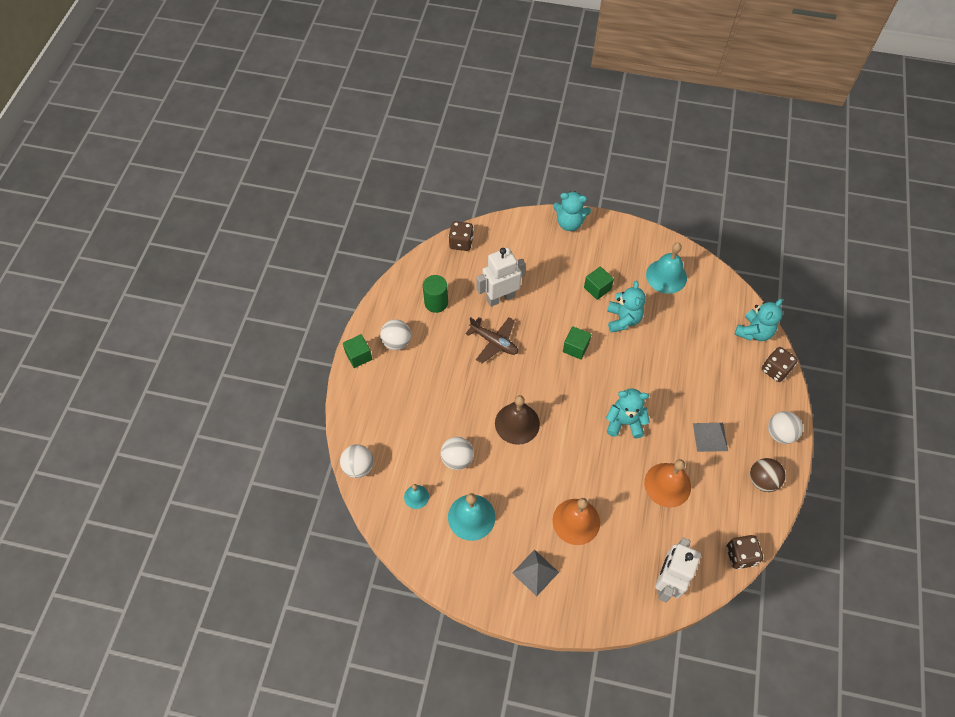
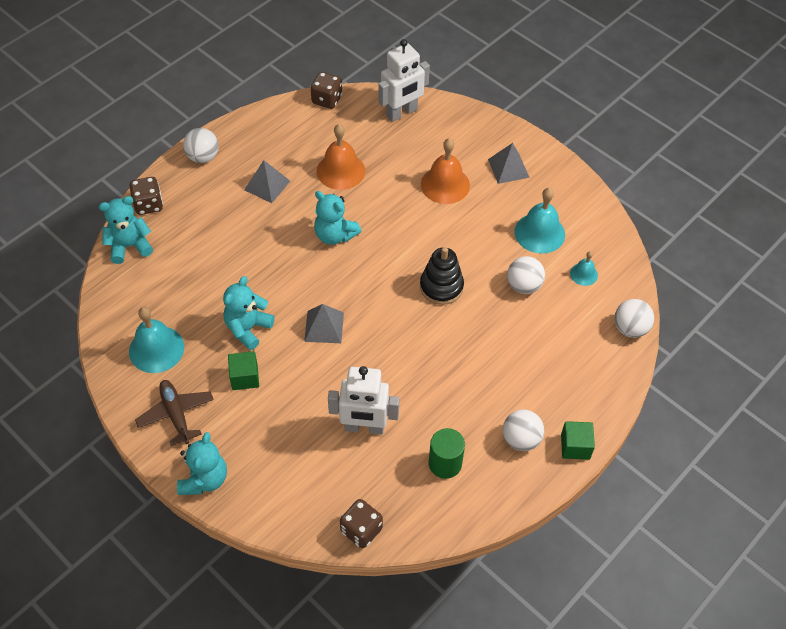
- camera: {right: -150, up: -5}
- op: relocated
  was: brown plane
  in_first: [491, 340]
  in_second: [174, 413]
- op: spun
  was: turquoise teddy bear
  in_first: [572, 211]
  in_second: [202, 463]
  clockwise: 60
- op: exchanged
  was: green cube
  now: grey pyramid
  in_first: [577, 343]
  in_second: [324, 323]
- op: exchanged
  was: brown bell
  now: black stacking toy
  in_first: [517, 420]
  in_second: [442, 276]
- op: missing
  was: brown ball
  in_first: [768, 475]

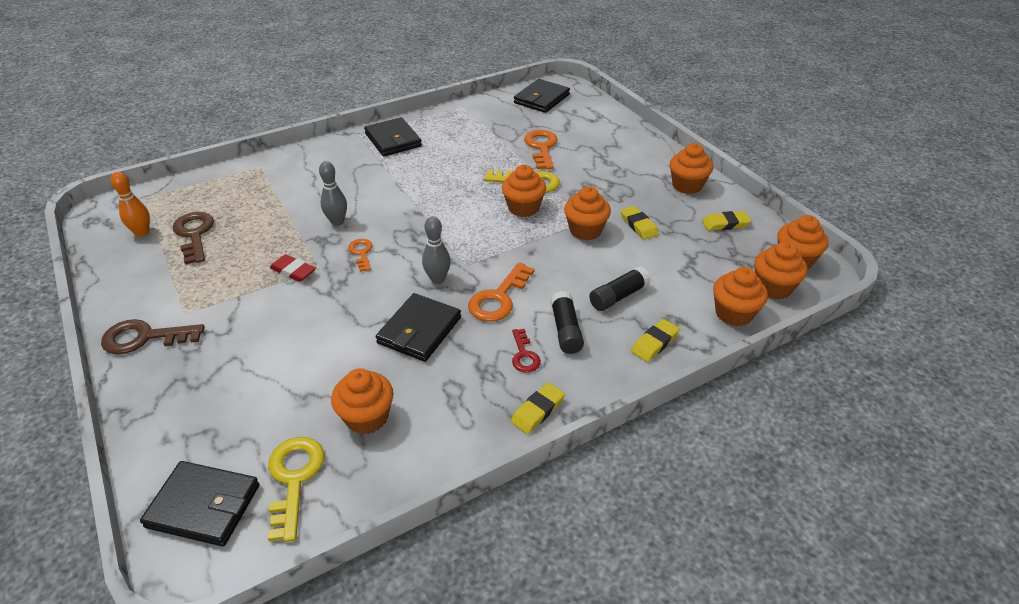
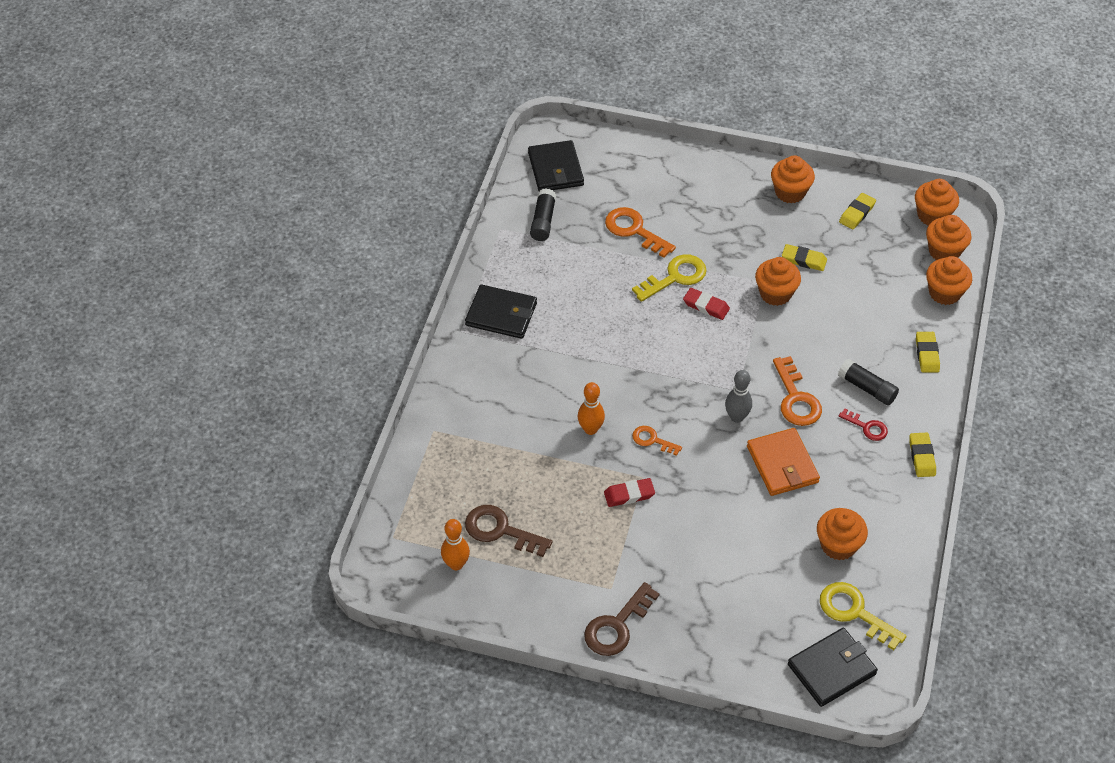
- camera: {right: -45, up: 10}
- op: relocated
  was: black glue stick
  in_first: [620, 288]
  in_second: [543, 214]
- op: colour
  was: grey bowling pin
  now: orange bowling pin
  in_first: [333, 193]
  in_second: [591, 408]
- op: exchanged
  was: orange cupcake
  now: red eraser
  in_first: [524, 191]
  in_second: [706, 304]
- op: colour
  was: black wallet
  now: orange wallet
  in_first: [418, 327]
  in_second: [783, 462]

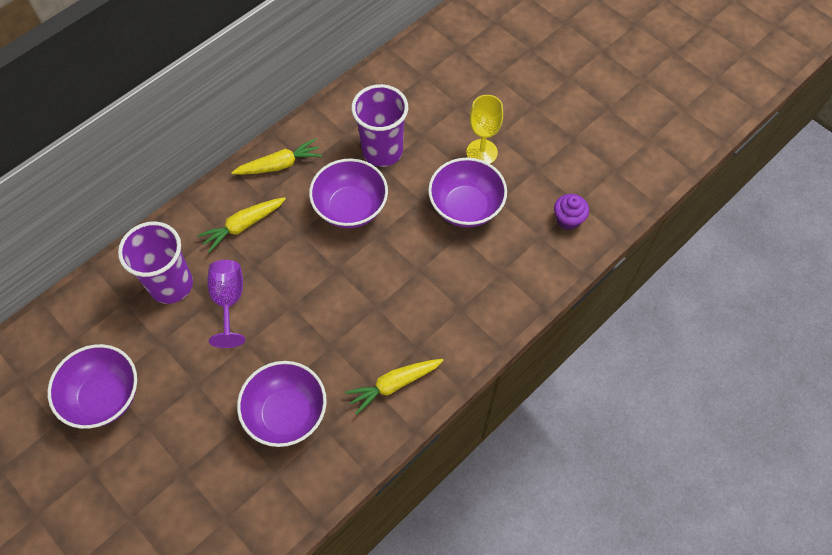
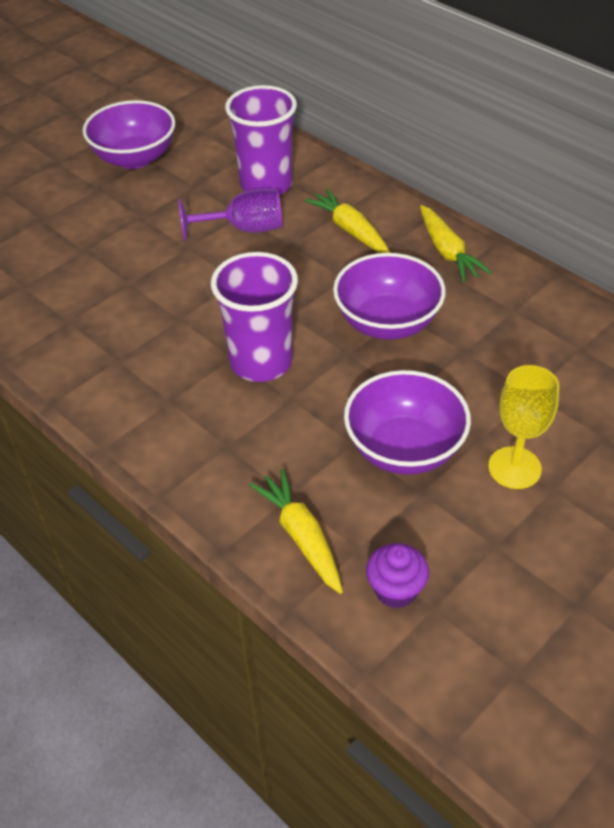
- camera: {right: 90, up: -15}
- op: relocated
  was: purple cup
  in_first: [379, 125]
  in_second: [254, 317]
- op: relocated
  was: yellow carrot
  in_first: [394, 387]
  in_second: [296, 531]
- op: missing
  was: purple bowl
  in_first: [282, 404]

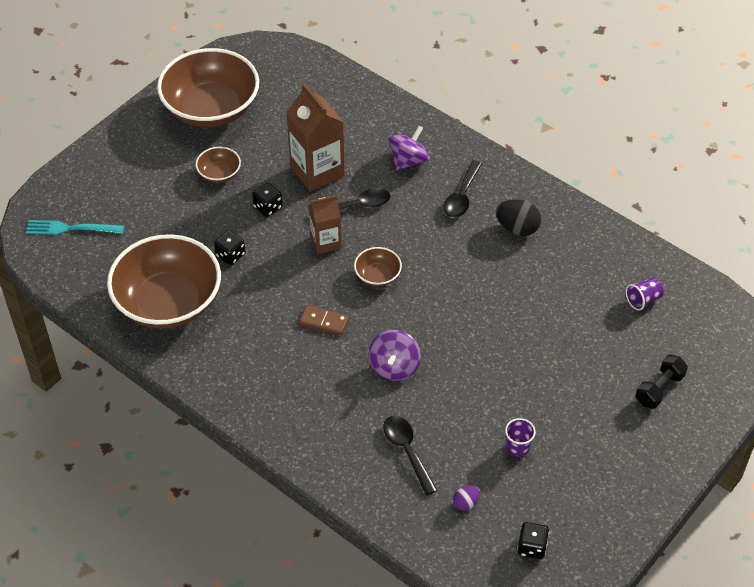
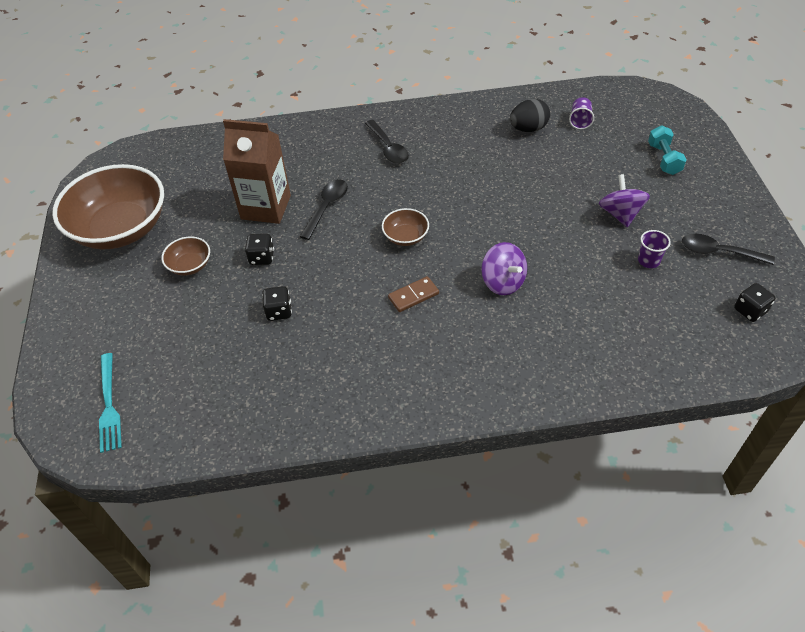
- camera: {right: -45, up: 0}
- op: spun
  was: turquoise fork
  in_first: [75, 227]
  in_second: [110, 403]
  clockwise: -60
- op: relocated
  was: black egg
  in_first: [518, 218]
  in_second: [530, 115]
- op: relocated
  was: purple spinning top
  in_first: [409, 148]
  in_second: [624, 200]
- op: colour
  was: black dumbbell
  now: turquoise dumbbell
  in_first: [662, 382]
  in_second: [667, 150]
- op: relocated
  was: black spoon
  in_first: [410, 455]
  in_second: [728, 249]
- op: missing
  was: brown bowl
  in_first: [164, 281]
- op: missing
  was: brown carton
  in_first: [325, 224]
- op: missing
  was: purple egg
  in_first: [467, 498]

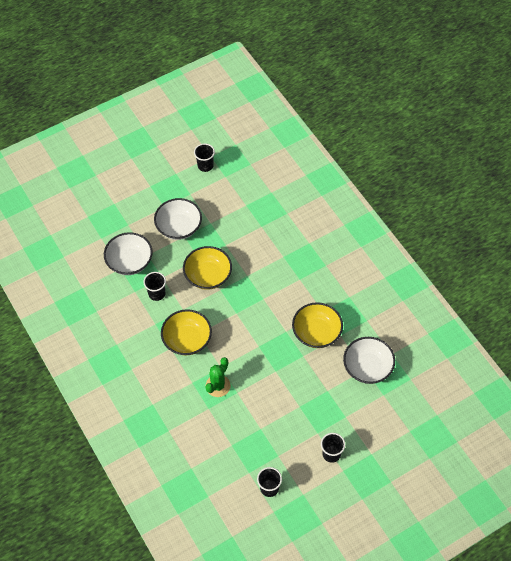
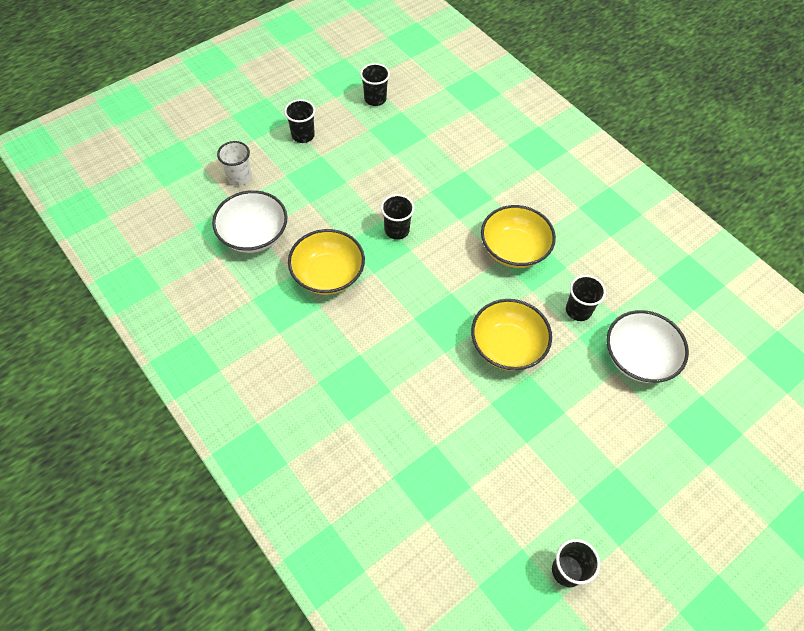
- camera: {right: 170, up: 0}
- op: appeared
  now: white cup
  in_second: [234, 163]
- op: appeared
  now: black cup
  in_second: [398, 217]
- op: missing
  was: white bowl
  in_first: [178, 219]
- op: missing
  was: green cactus
  in_first: [218, 377]

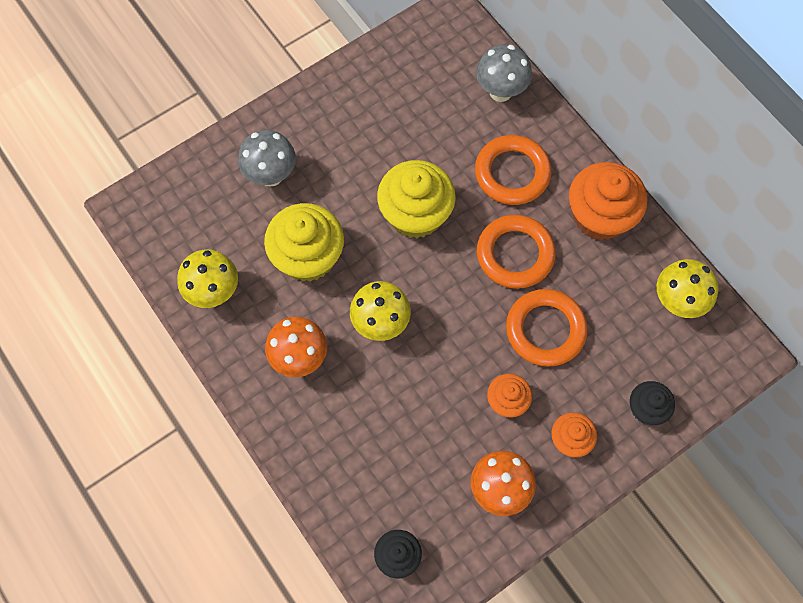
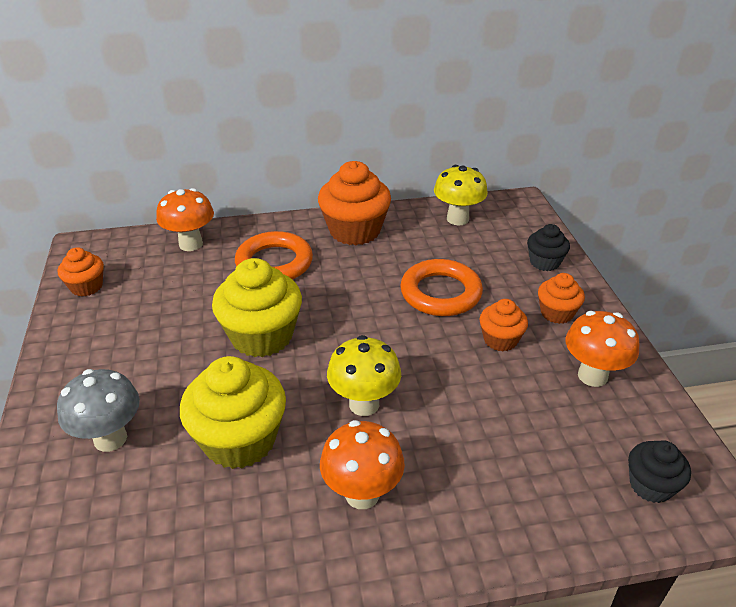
- camera: {right: -65, up: -30}
- op: appeared
  now: orange cupcake
  in_second: [81, 272]
- op: colour
  was: grey mushroom
  now: orange mushroom
  in_first: [504, 73]
  in_second: [185, 219]
- op: missing
  was: yellow mushroom
  in_first: [207, 278]
- op: missing
  was: orange ring
  in_first: [516, 252]

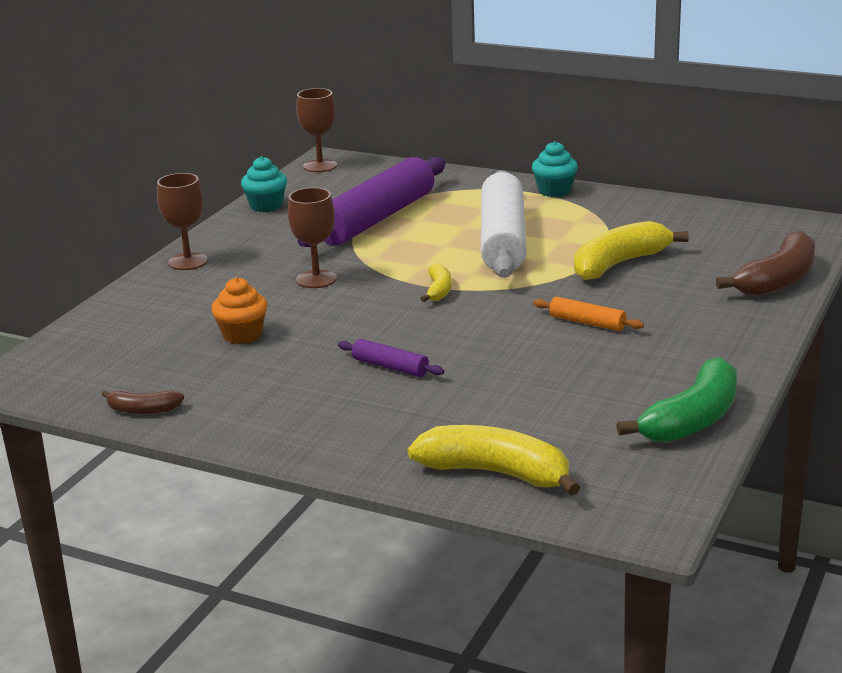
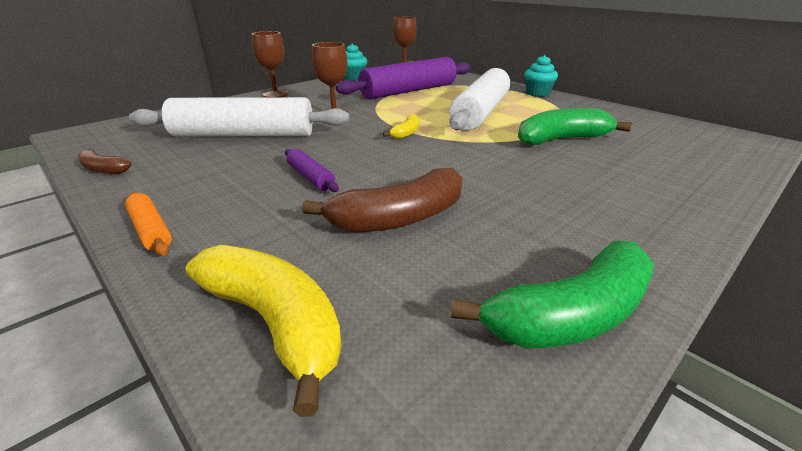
- camera: {right: 20, up: 5}
- op: relocated
  was: orange rolling pin
  in_first: [588, 314]
  in_second: [148, 224]
- op: exchanged
  was: orange cupcake
  now: white rolling pin
  in_first: [239, 310]
  in_second: [239, 117]
- op: relocated
  was: brown banana
  in_first: [765, 263]
  in_second: [382, 200]
- op: colour
  was: yellow banana
  now: green banana
  in_first: [631, 250]
  in_second: [575, 126]

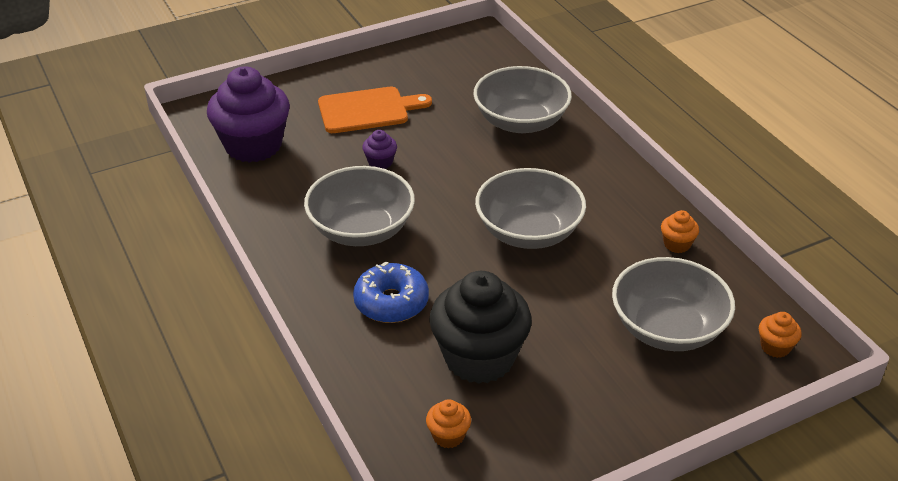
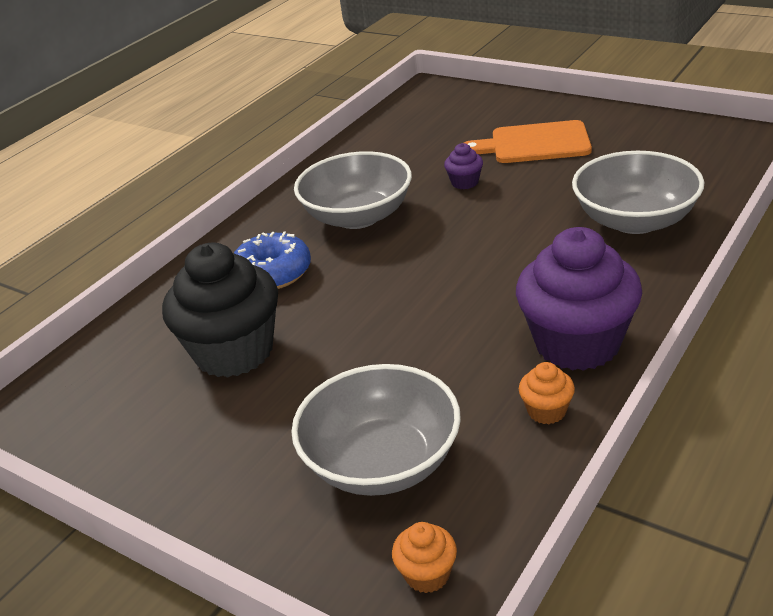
- camera: {right: 65, up: -5}
- op: spun
  was: orange cutting board
  in_first: [375, 110]
  in_second: [528, 141]
  clockwise: 135
- op: relocated
  was: purple cupcake
  in_first: [248, 114]
  in_second: [579, 299]
- op: missing
  was: orange cupcake
  in_first: [448, 423]
- op: missing
  was: grey bowl
  in_first: [530, 208]

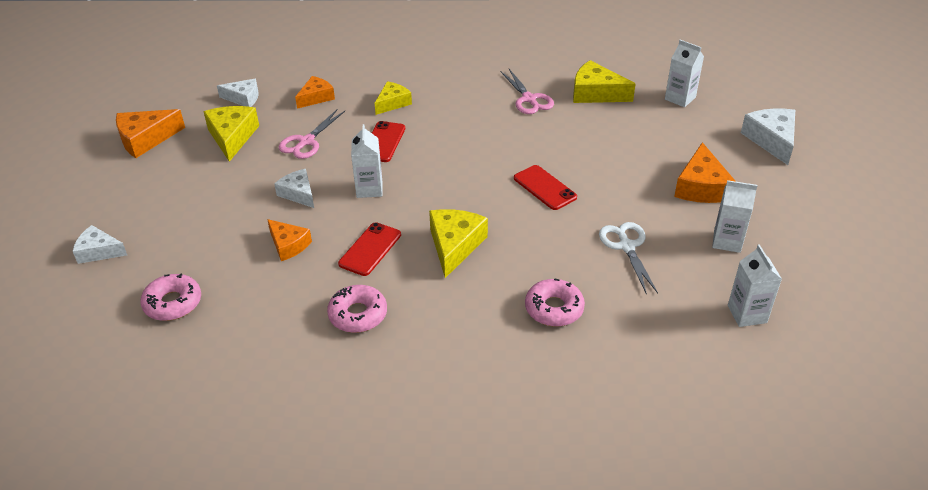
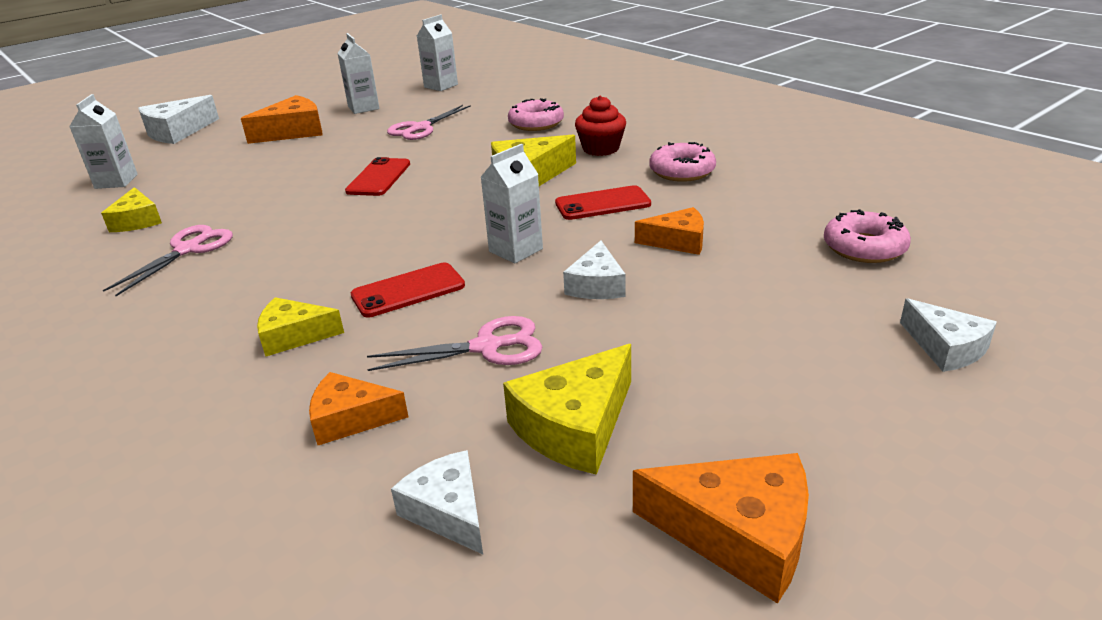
- camera: {right: -130, up: -10}
- op: size
  was: yellow cheese
  in_first: [604, 81]
  in_second: [131, 209]
  ratio: 0.66
- op: colour
  was: white scissors
  now: pink scissors
  in_first: [628, 258]
  in_second: [429, 122]
- op: appeared
  now: red cupcake
  in_second: [600, 126]
- op: spun
  was: orange cheese
  in_first: [289, 240]
  in_second: [669, 231]
  clockwise: 90

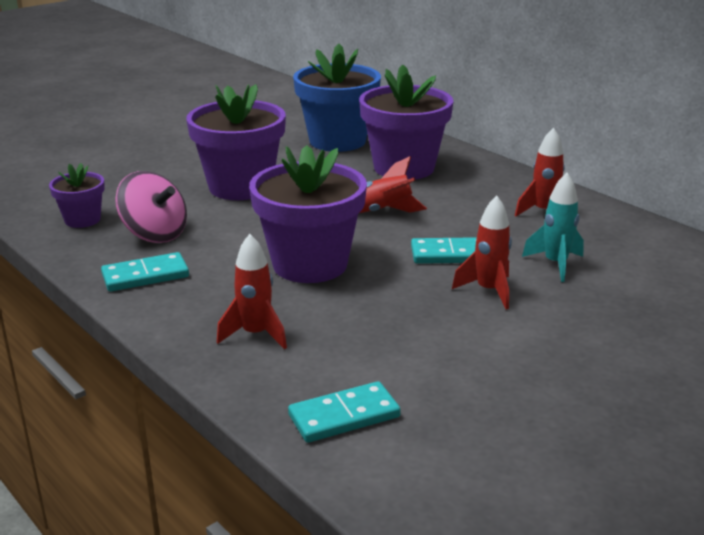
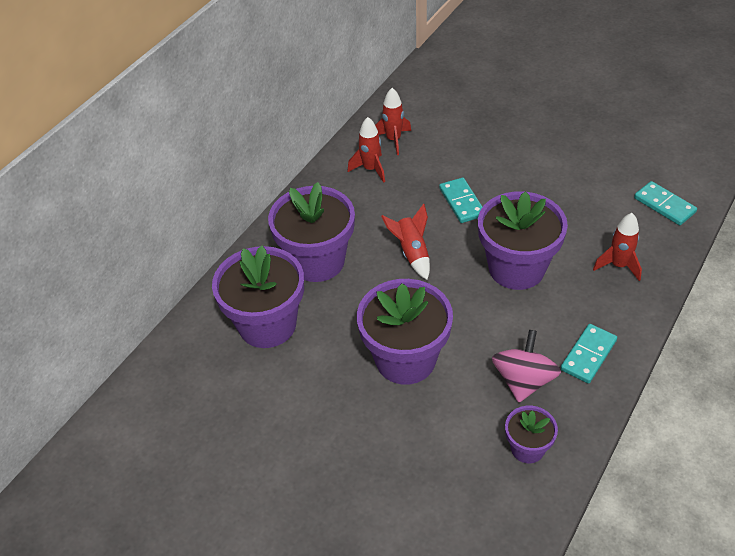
- camera: {right: -105, up: 20}
- op: colour
  was: blue flower pot
  now: purple flower pot
  in_first: [337, 98]
  in_second: [258, 297]
- op: relocated
  was: red rocket
  in_first: [482, 253]
  in_second: [393, 121]
- op: spun
  was: turquoise domino
  in_first: [145, 272]
  in_second: [588, 354]
  clockwise: 75
- op: missing
  was: turquoise rocket
  in_first: [553, 227]

